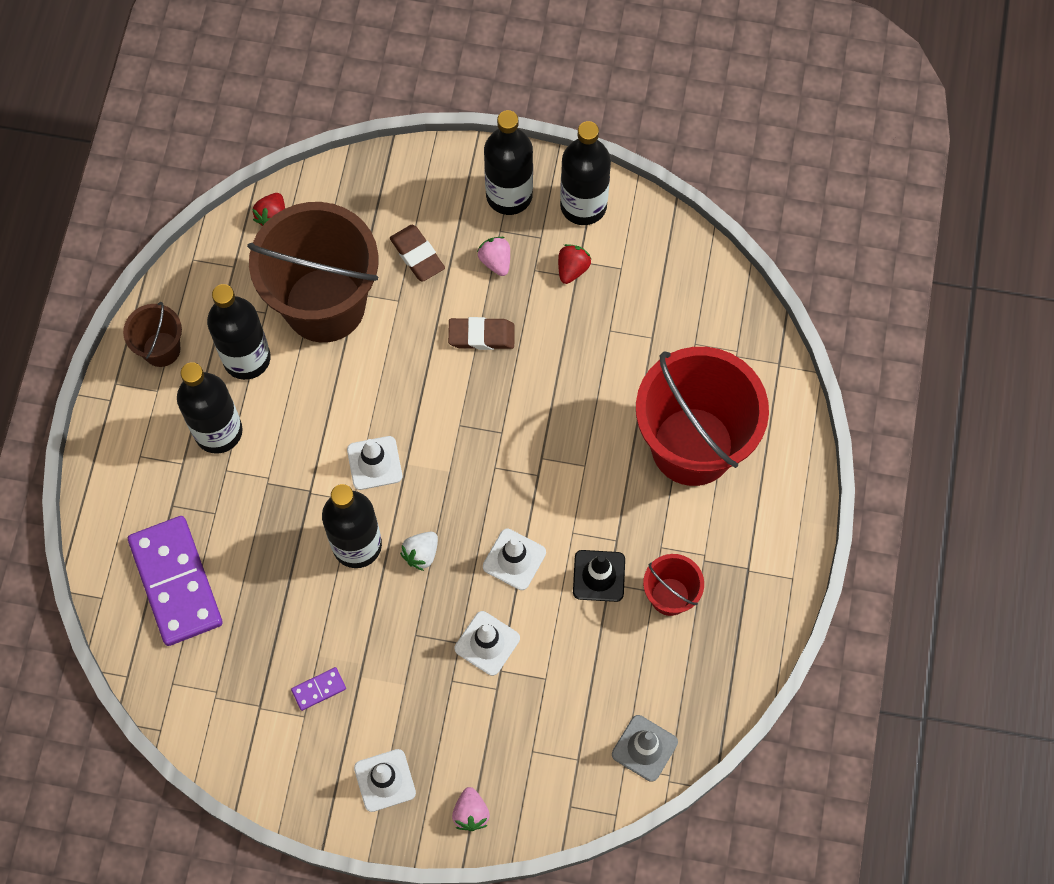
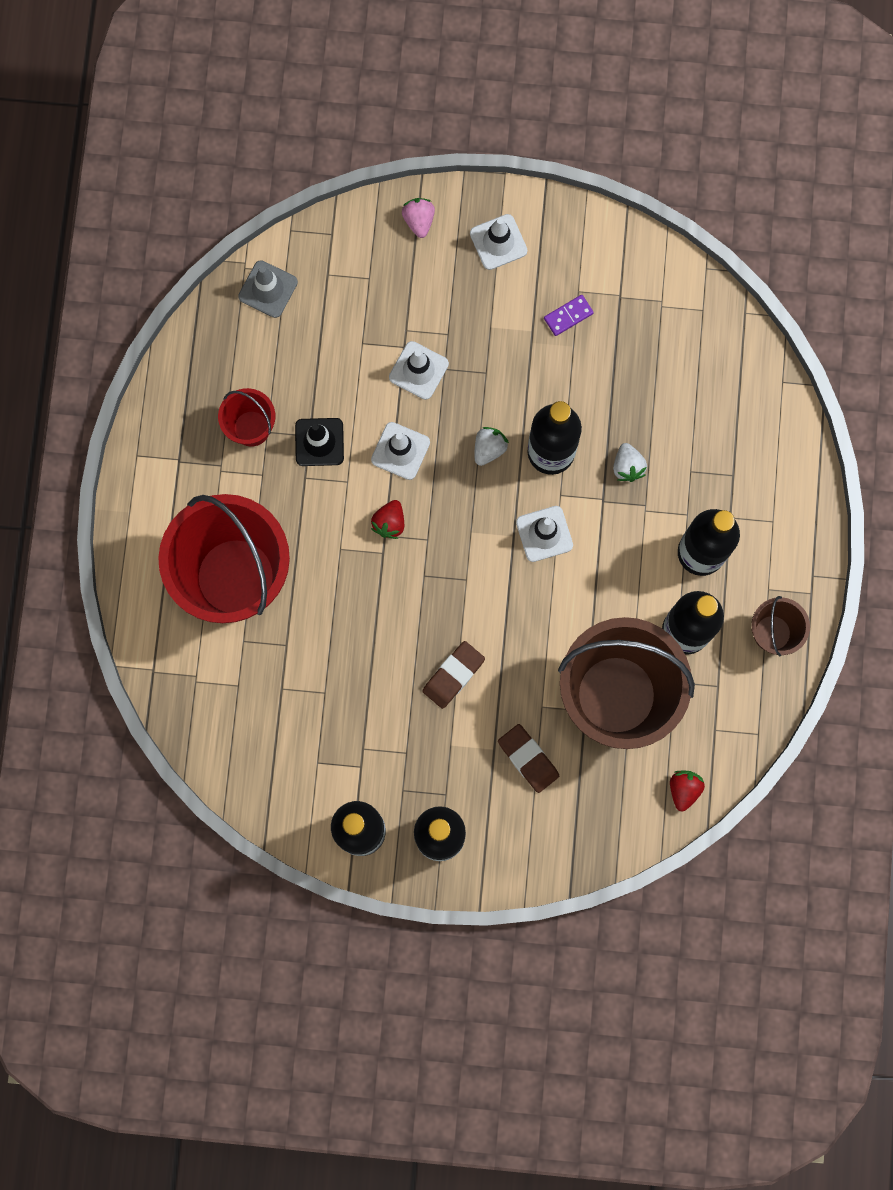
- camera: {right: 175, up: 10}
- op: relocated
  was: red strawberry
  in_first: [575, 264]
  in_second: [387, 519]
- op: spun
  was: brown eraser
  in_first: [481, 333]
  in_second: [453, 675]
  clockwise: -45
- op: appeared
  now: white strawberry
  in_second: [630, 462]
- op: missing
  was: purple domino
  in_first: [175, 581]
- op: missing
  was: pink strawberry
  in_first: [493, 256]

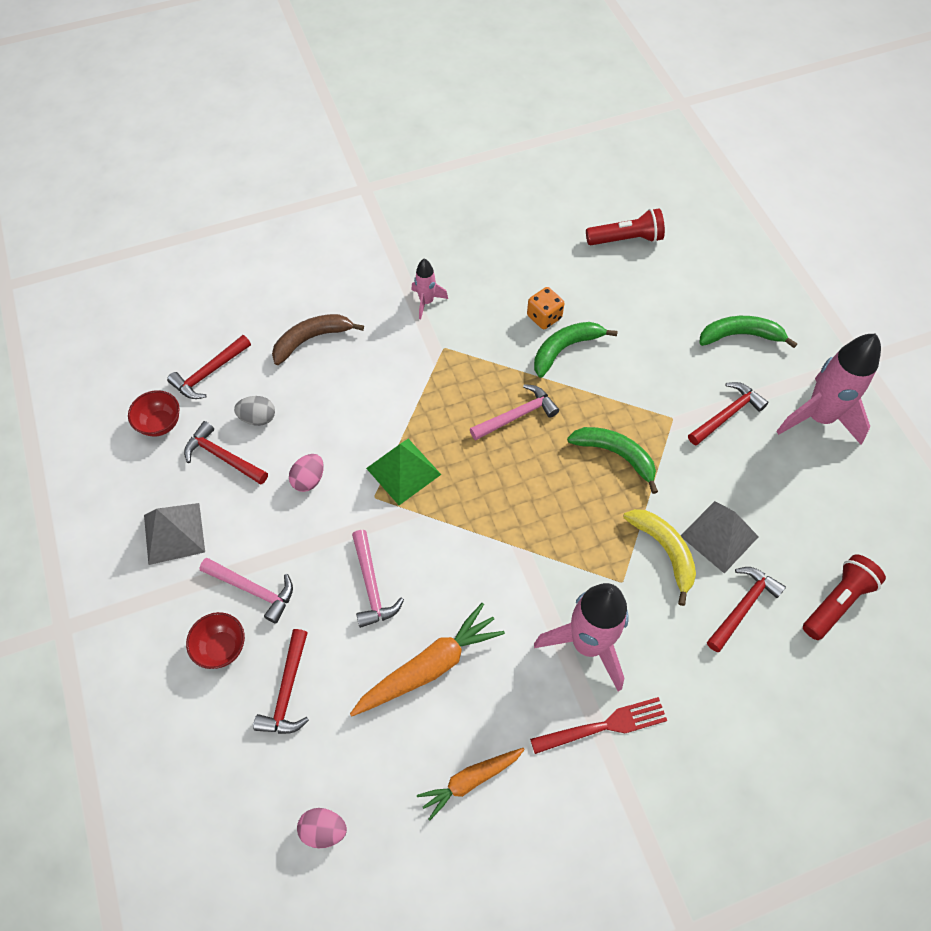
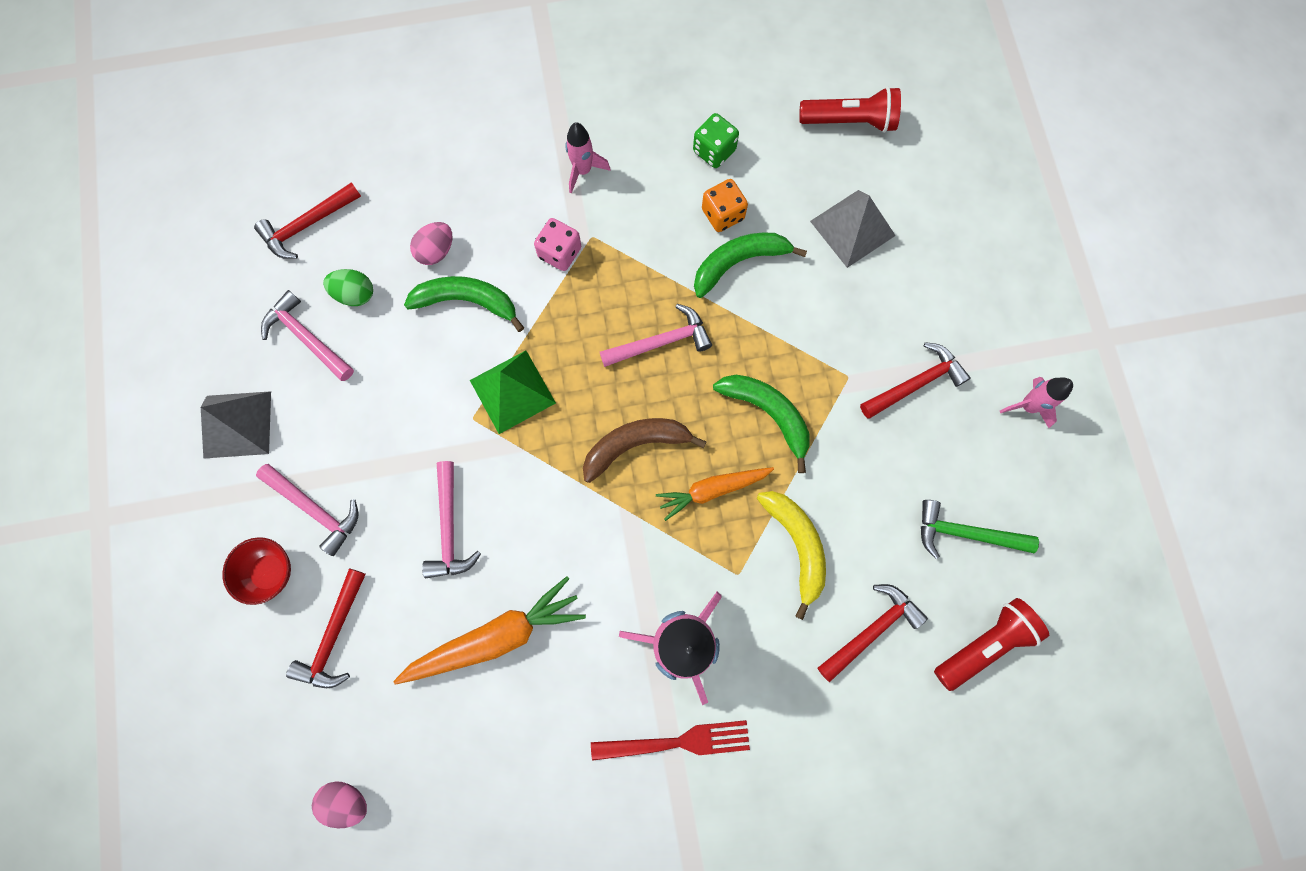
- camera: {right: 10, up: 15}
- op: colour
  was: red hammer
  now: pink hammer
  in_first: [226, 452]
  in_second: [307, 335]
- op: colour
  was: grey egg
  now: green egg
  in_first: [254, 411]
  in_second: [348, 287]
- op: relocated
  was: green banana
  in_first: [748, 332]
  in_second: [464, 304]
- op: relocated
  was: pink egg
  in_first: [306, 473]
  in_second: [431, 243]
- op: appeared
  now: pink dice
  in_second: [557, 244]
- op: relocated
  was: brown banana
  in_first: [318, 339]
  in_second: [645, 450]
- op: relocated
  was: orange carrot
  in_first: [471, 784]
  in_second: [715, 494]
- op: appeared
  now: green dice
  in_second: [716, 140]
- op: relocated
  was: grey pyramid
  in_first: [720, 537]
  in_second: [853, 229]
- op: appeared
  now: green hammer
  in_second: [980, 529]
- op: size
  was: pink rocket
  in_first: [828, 389]
  in_second: [1036, 402]
  ratio: 0.5
- op: missing
  was: red bowl
  in_first: [154, 413]

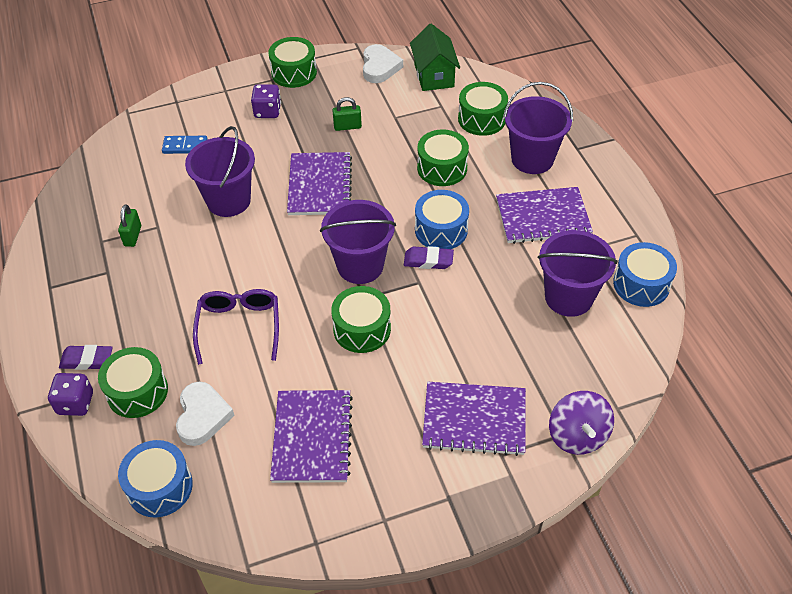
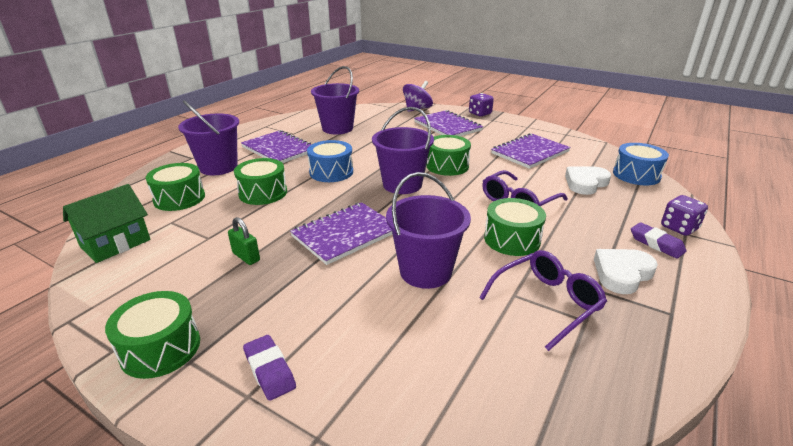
- camera: {right: -130, up: -20}
- op: relocated
  was: purple eraser
  in_first: [429, 257]
  in_second: [269, 368]
- op: relocated
  was: purple dice
  in_first: [266, 101]
  in_second: [481, 105]
- op: exchanged
  was: green padlock
  now: purple glasses
  in_first: [129, 225]
  in_second: [543, 300]
- op: relocated
  was: green drum
  in_first: [133, 382]
  in_second: [515, 227]
- op: relocated
  was: white heart
  in_first: [383, 63]
  in_second: [626, 271]
- op: missing
  was: blue domino
  in_first: [185, 145]
- op: missing
  was: blue drum
  in_first: [645, 274]

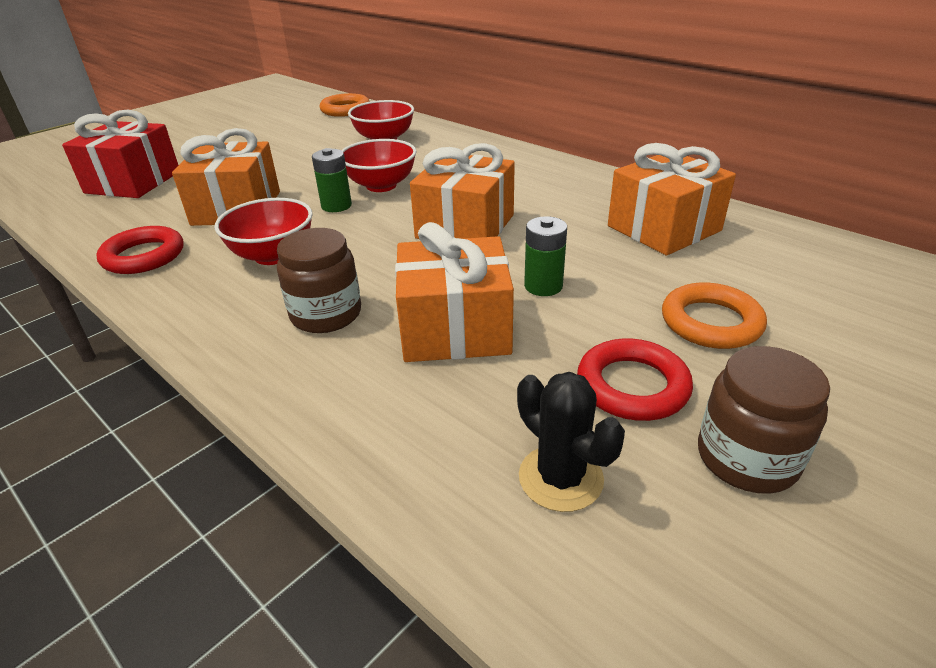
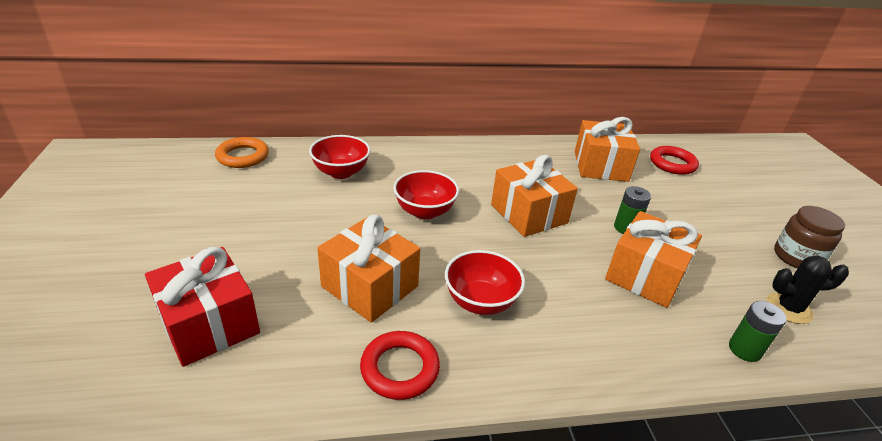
- camera: {right: -55, up: 0}
- op: relocated
  was: red ring
  in_first: [635, 380]
  in_second: [674, 160]
- op: relocated
  was: green battery
  in_first: [332, 180]
  in_second: [758, 331]
- op: missing
  was: brown jar
  in_first: [319, 280]
- op: missing
  was: orange ring
  in_first: [714, 316]

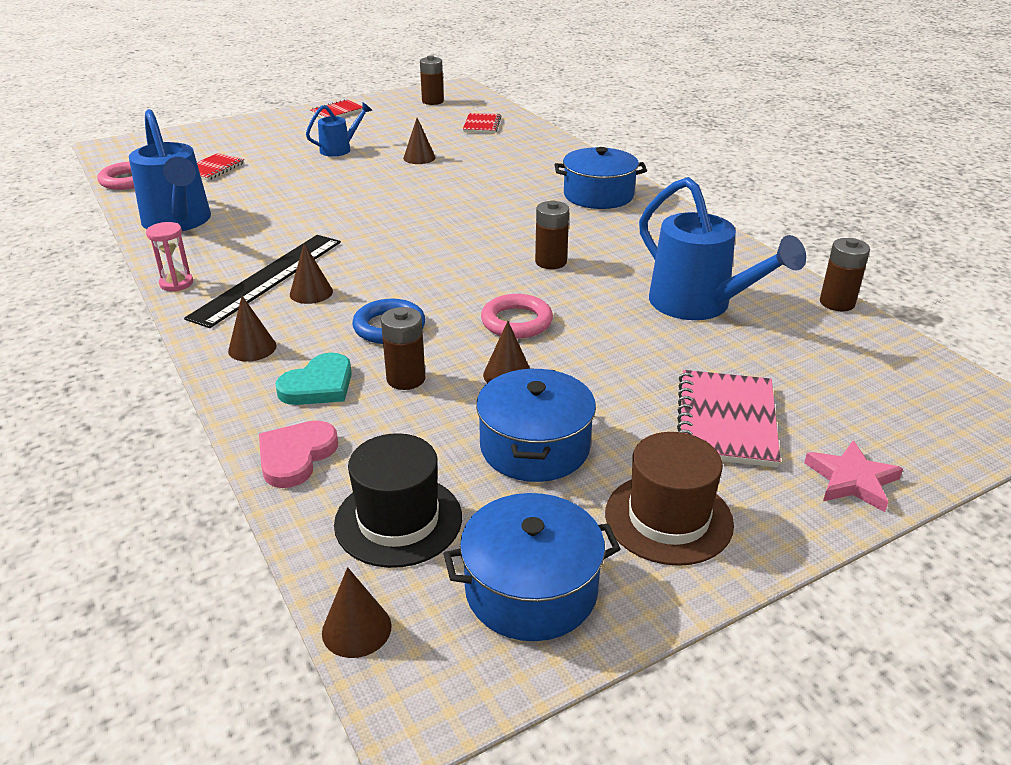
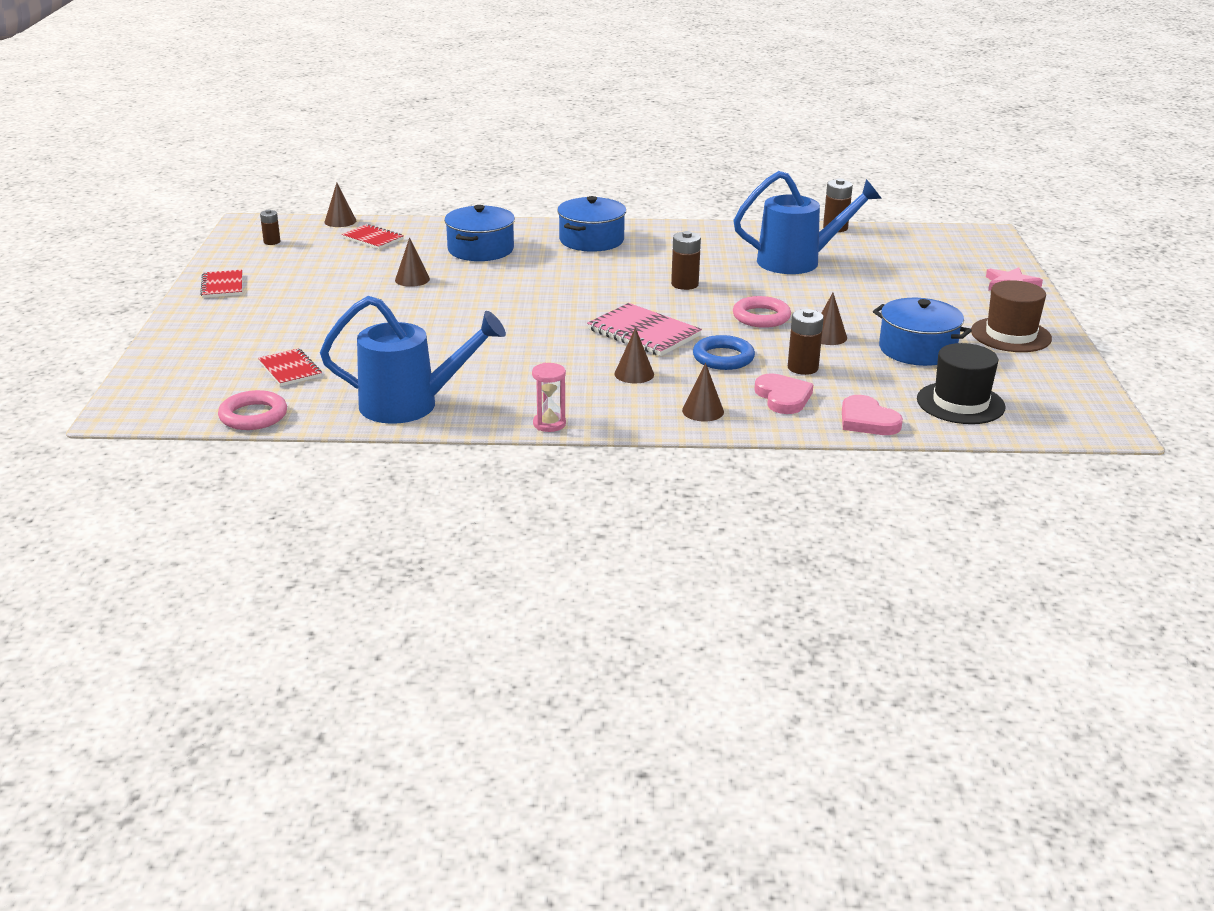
- camera: {right: -60, up: -5}
- op: size
  was: brown battery
  in_first: [432, 80]
  in_second: [270, 227]
  ratio: 0.64
- op: relocated
  was: brown cone
  in_first: [357, 612]
  in_second: [340, 205]
- op: relocated
  was: blue pot
  in_first: [531, 567]
  in_second: [479, 233]
- op: relocated
  was: pink notebook
  in_first: [729, 419]
  in_second: [644, 329]
- op: colour
  was: turquoise heart
  now: pink heart
  in_first: [313, 379]
  in_second: [784, 393]
- op: missing
  was: black ruler
  in_first: [262, 281]
- op: missing
  was: blue watering can
  in_first: [339, 129]

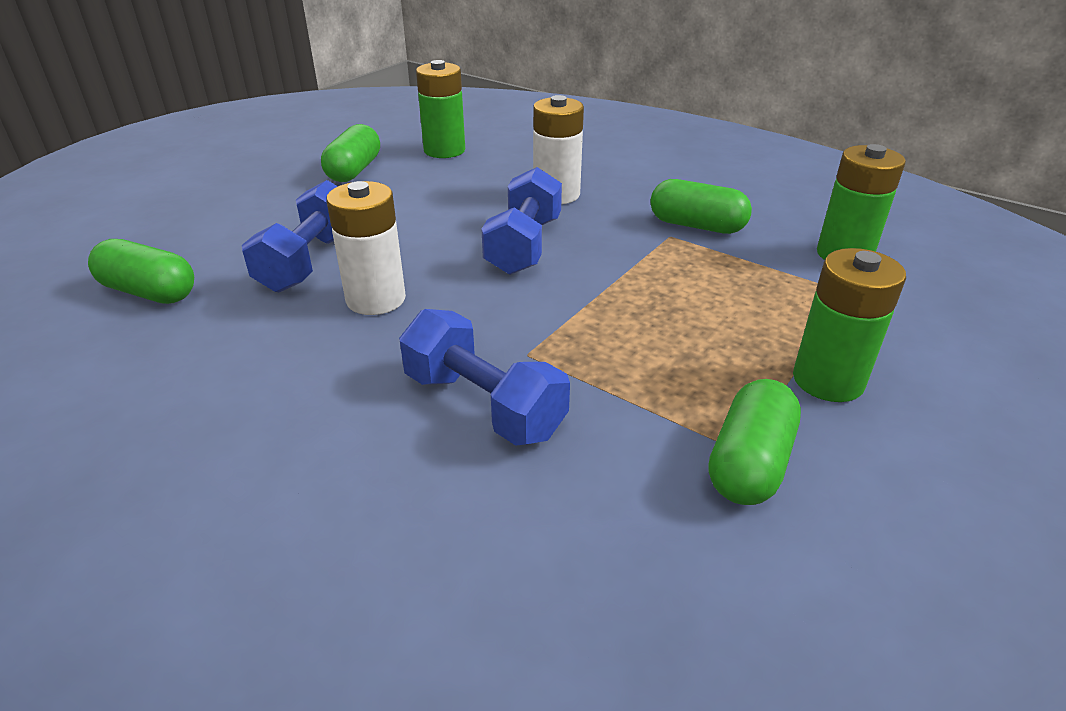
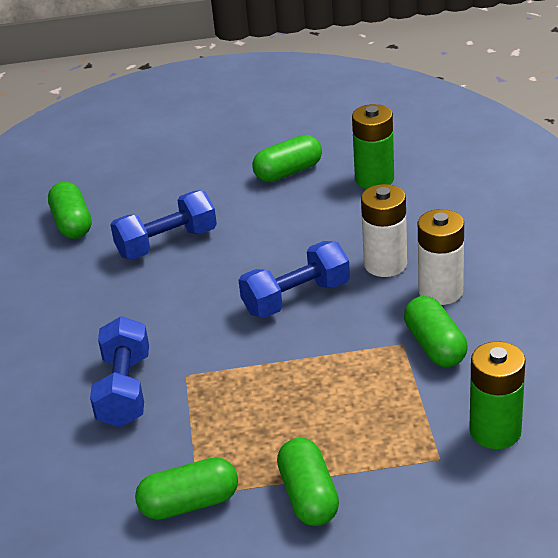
- camera: {right: 50, up: 0}
- op: exchanged
  was: green battery
  now: green capsule
  in_first: [849, 325]
  in_second: [308, 482]
- op: relocated
  was: white battery
  in_first: [366, 248]
  in_second: [441, 257]

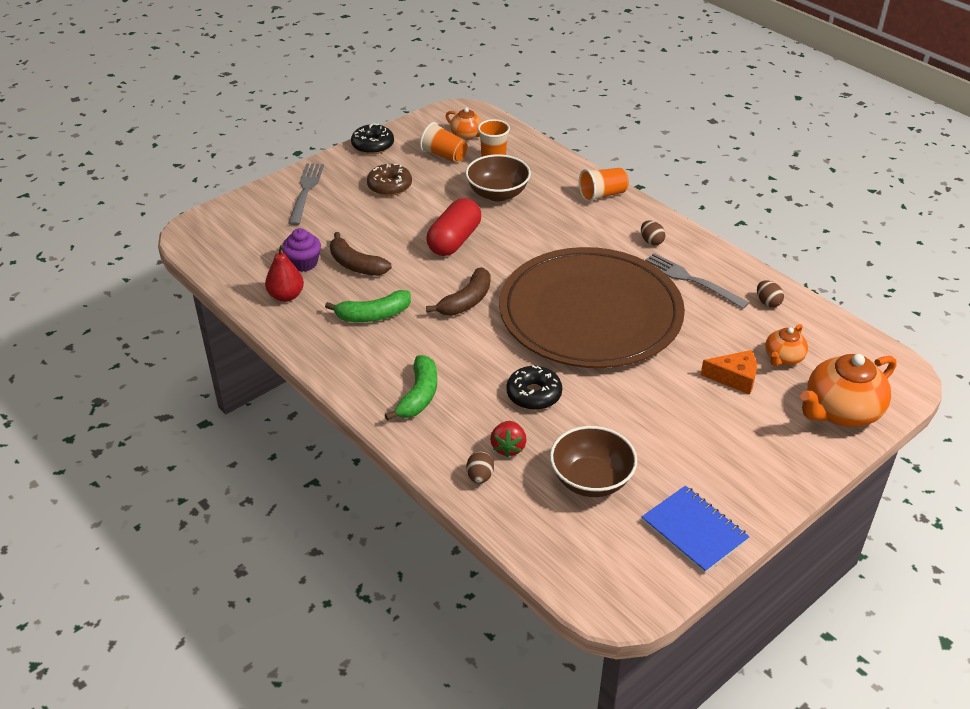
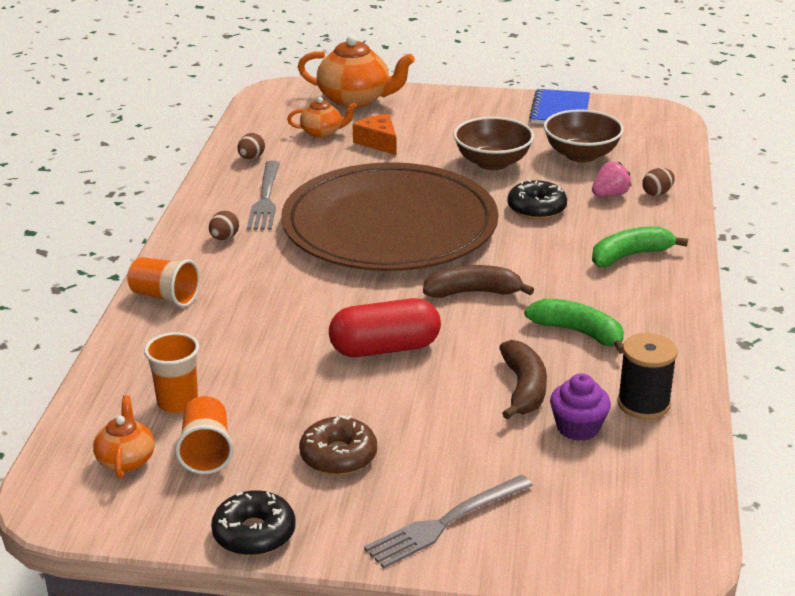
- camera: {right: -130, up: -10}
- op: relocated
  was: brown bowl
  in_first: [498, 178]
  in_second: [493, 143]
- op: colour
  was: red strawberry
  now: pink strawberry
  in_first: [508, 439]
  in_second: [612, 179]
- op: exchanged
  was: red pear
  now: black spool
  in_first: [284, 273]
  in_second: [647, 376]

